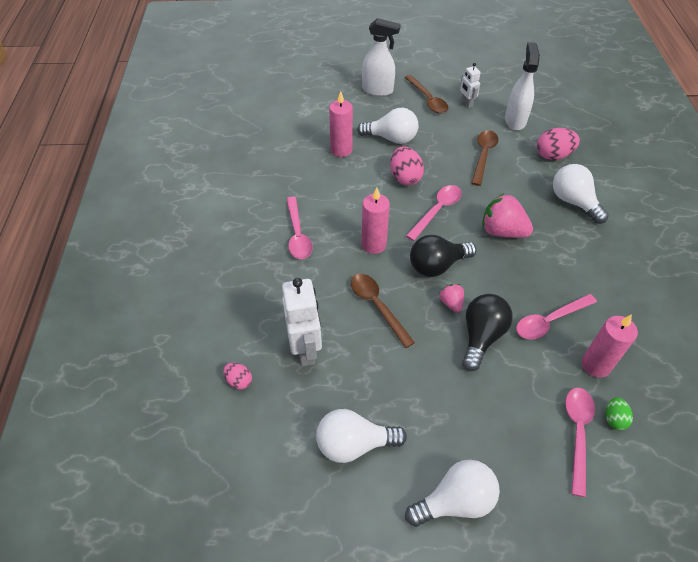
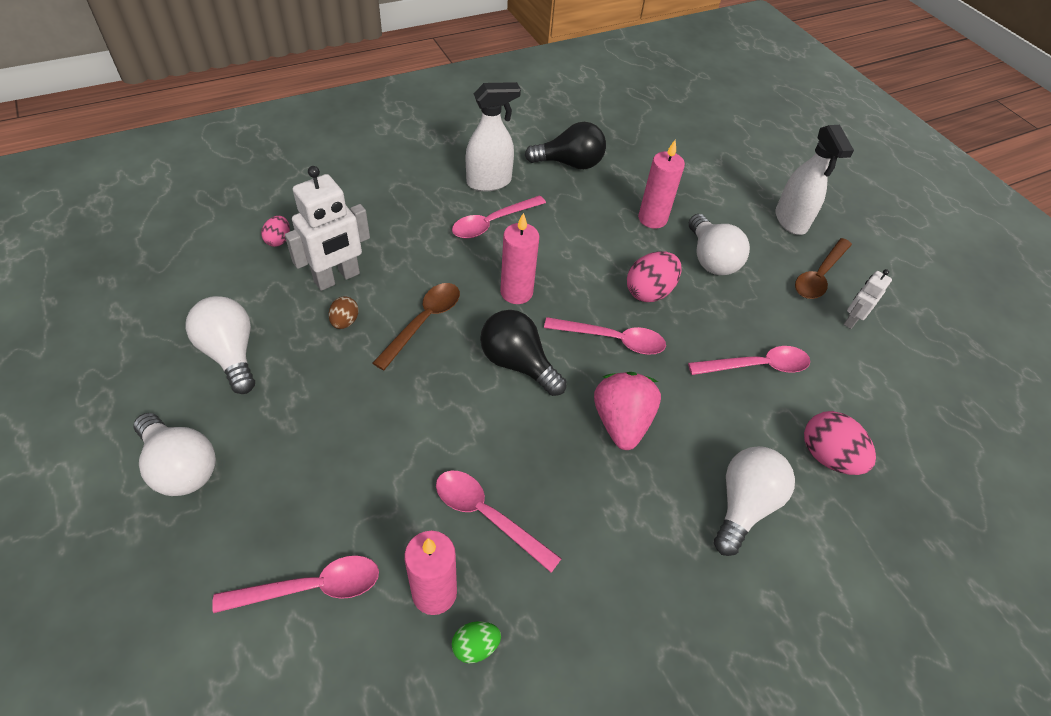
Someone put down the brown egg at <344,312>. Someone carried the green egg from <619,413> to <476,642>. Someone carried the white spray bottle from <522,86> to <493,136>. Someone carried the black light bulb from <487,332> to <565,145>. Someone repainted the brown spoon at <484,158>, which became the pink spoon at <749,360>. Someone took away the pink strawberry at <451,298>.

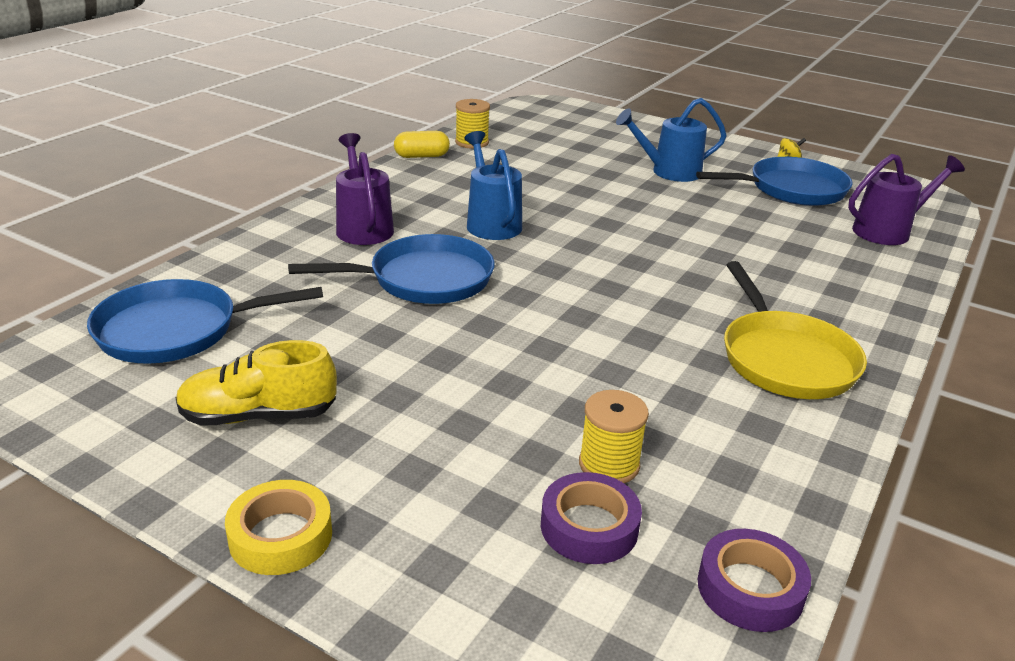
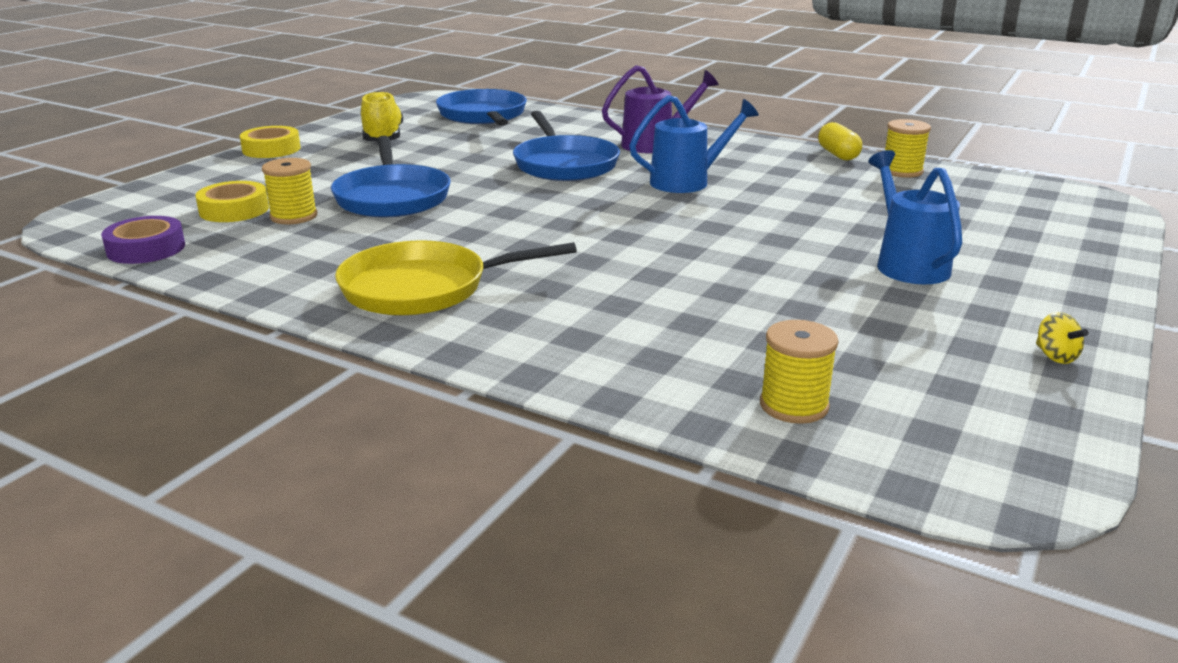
Someone repainted the purple tape at <591,518>, which became the yellow tape at <232,201>. Someone carried the blue pan from <774,181> to <391,176>. Someone swapped the purple watering can at <906,199> for the yellow spool at <799,372>.

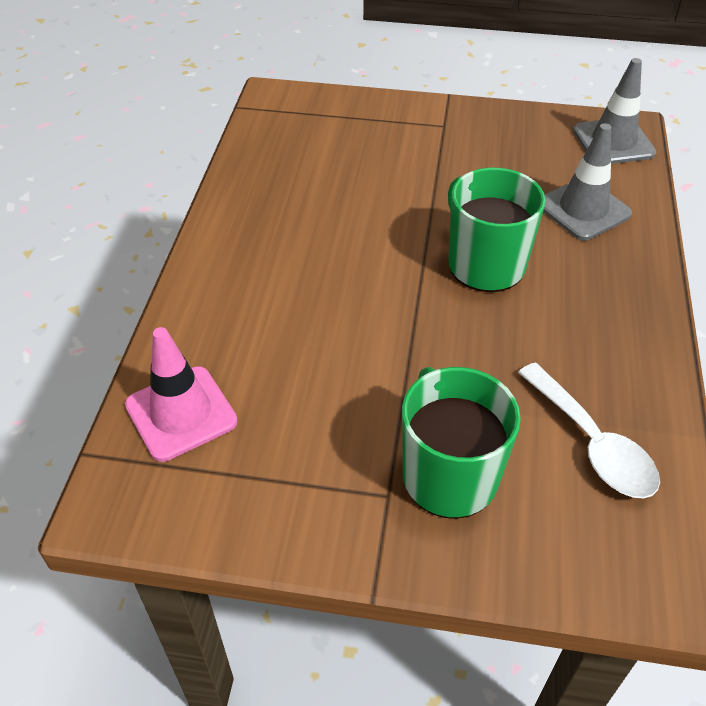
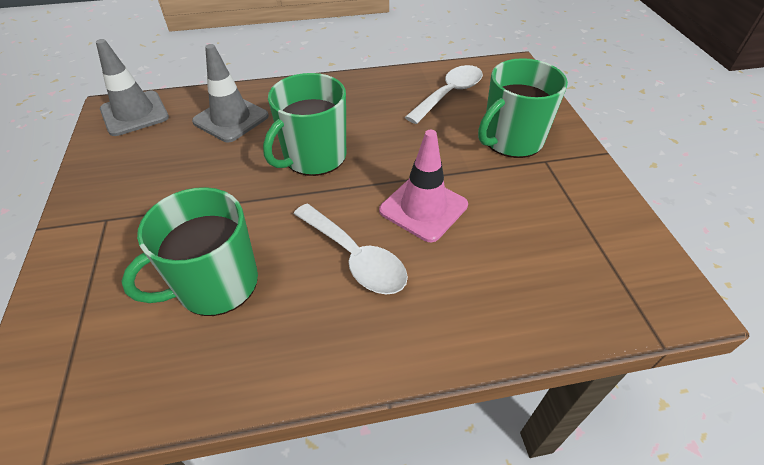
Someone put down the green mug at <189,251>. Someone put down the white spoon at <350,249>. Someone carried the pink traffic cone from <181,394> to <423,186>.

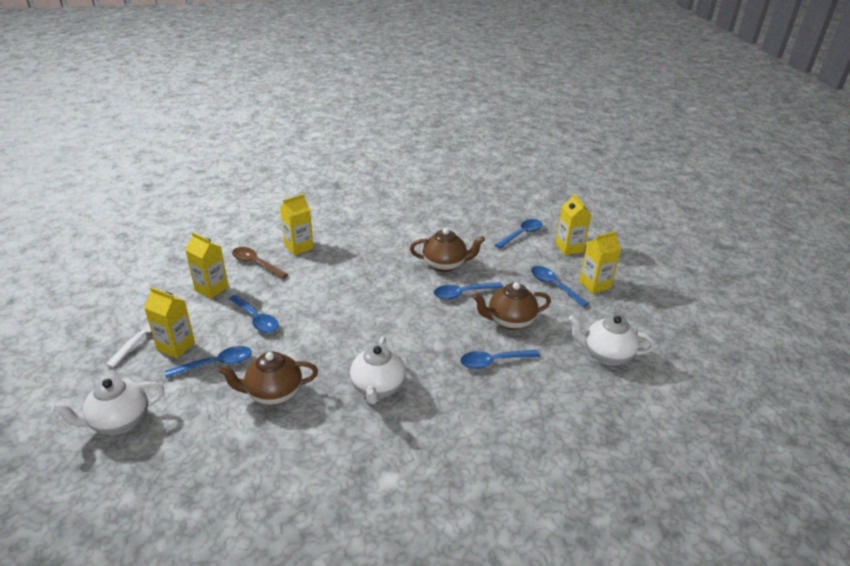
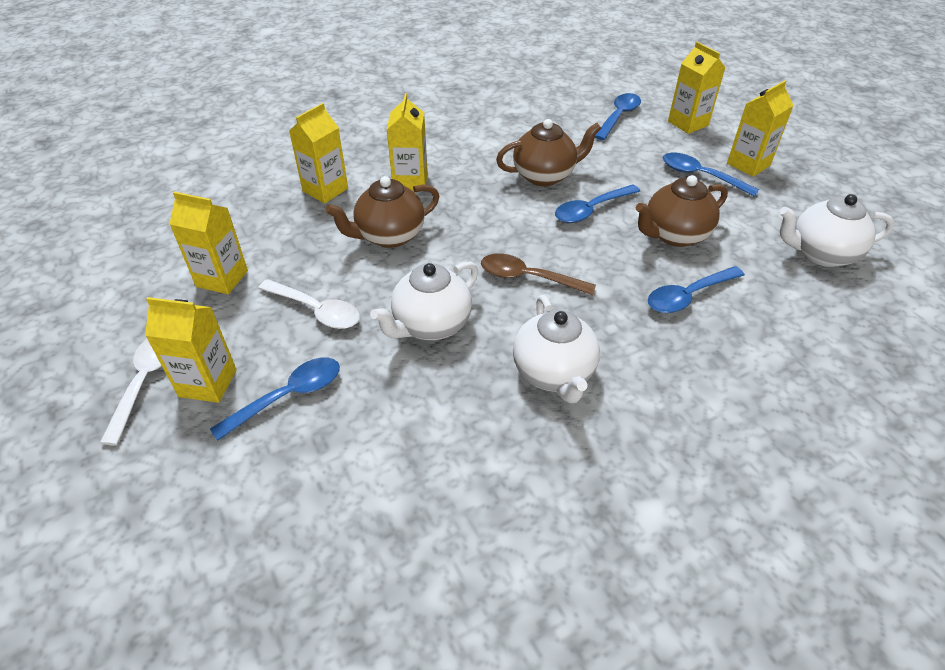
Someone repainted the blue spoon at <254,314>, which became the white spoon at <309,304>. Someone carried the brown teapot from <268,378> to <382,212>. Someone carried the white teapot from <107,406> to <424,300>. Someone put down the yellow carton at <407,142>. Someone carried the brown spoon from <260,263> to <538,274>.

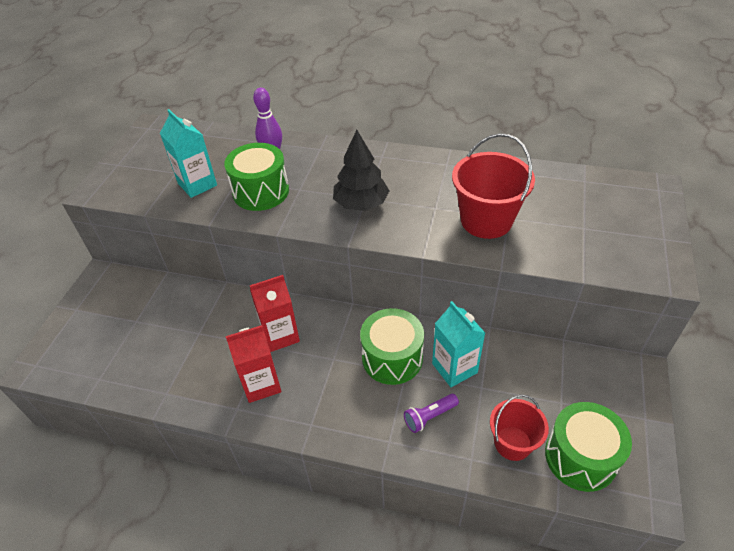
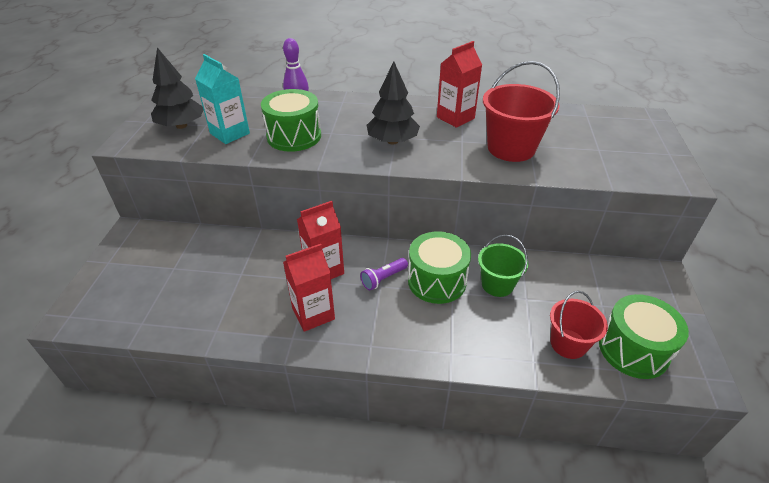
Someone put down the black tree at <177,88>. Someone carried the purple flashlight from <431,413> to <384,274>. Someone put down the red carton at <459,84>. Someone swapped the turquoise carton at <458,344> for the green bucket at <503,266>.

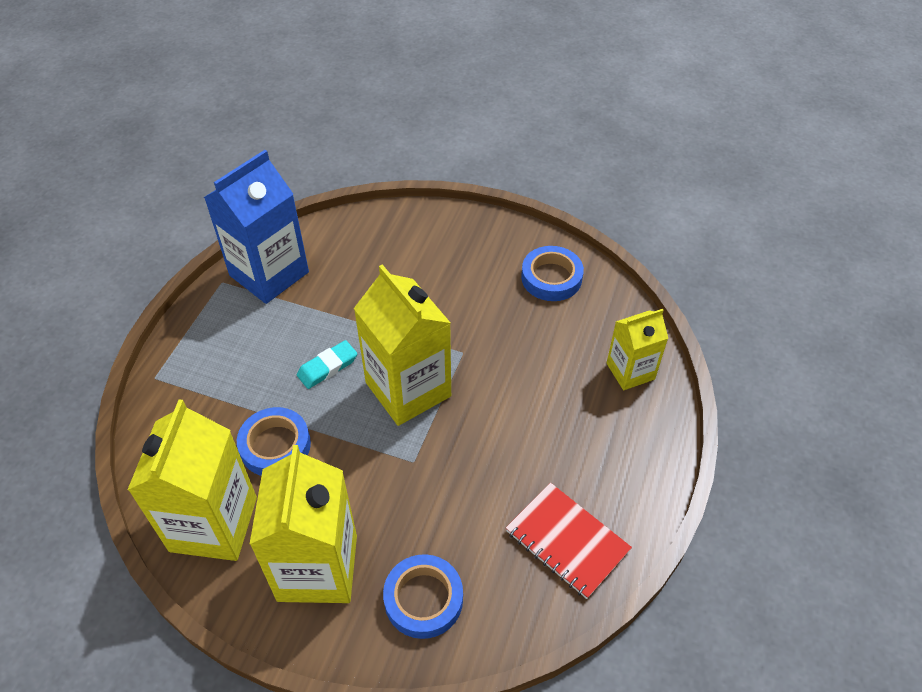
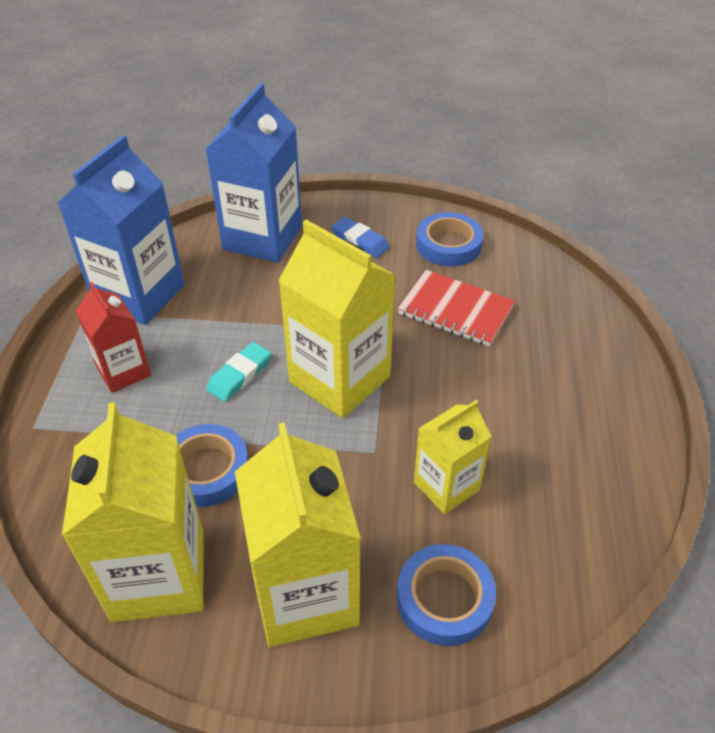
Someone put down the red carton at <113,337>. Someone put down the blue carton at <254,173>. Someone put down the blue eraser at <360,237>. Someone carried the red notebook from <569,541> to <456,308>. Someone carried the yellow carton from <637,349> to <453,457>.

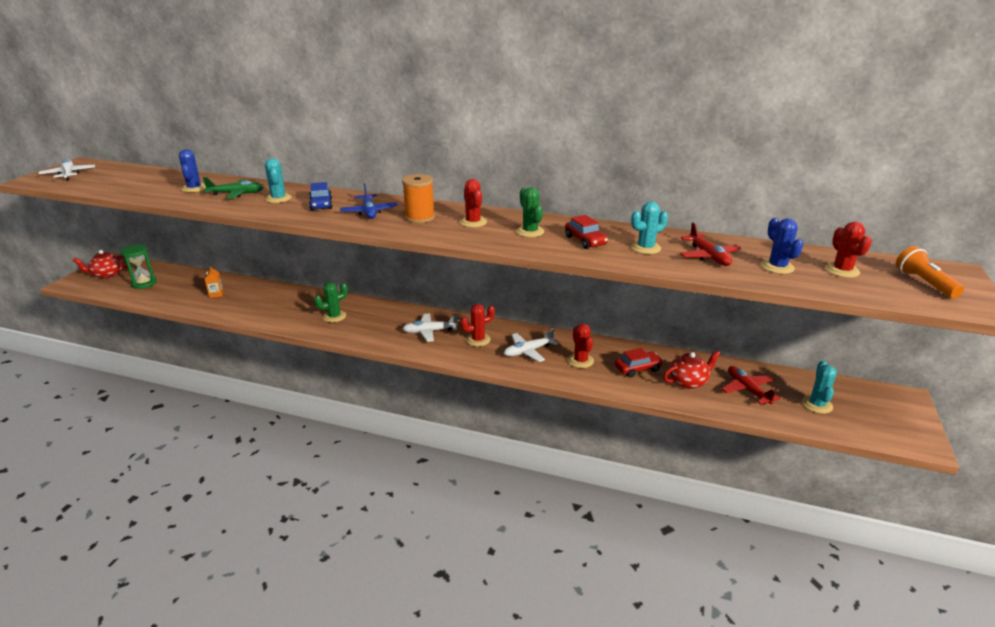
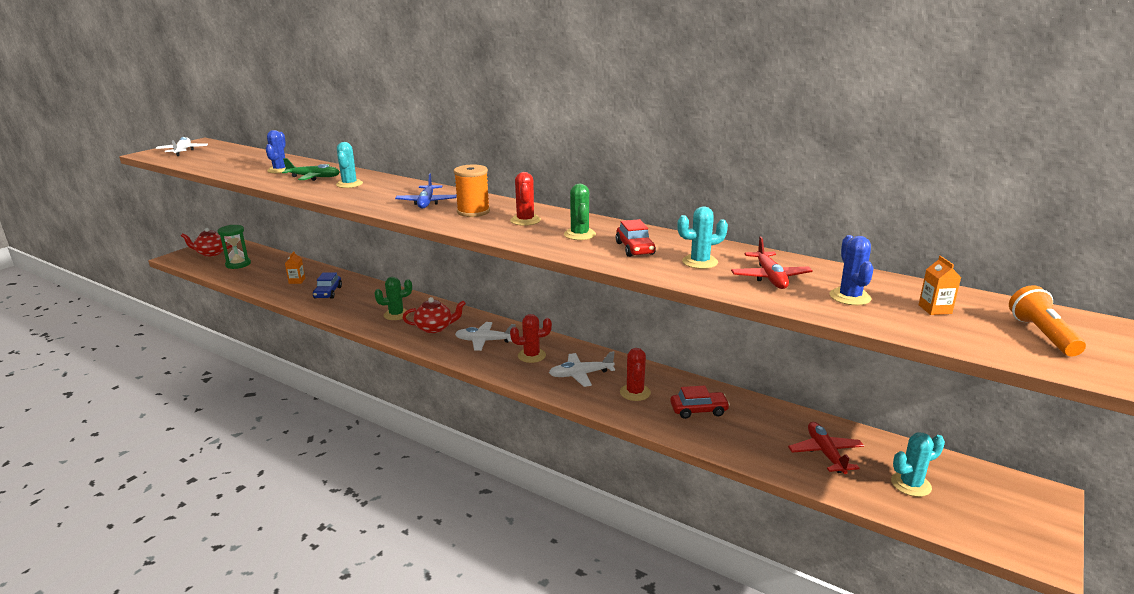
Someone carried the blue car from <321,196> to <327,285>. Someone carried the red teapot from <692,369> to <434,315>. Someone rotated the turquoise cactus at <819,387> by 45 degrees clockwise. Someone swapped the red cactus at <848,249> for the orange carton at <940,285>.

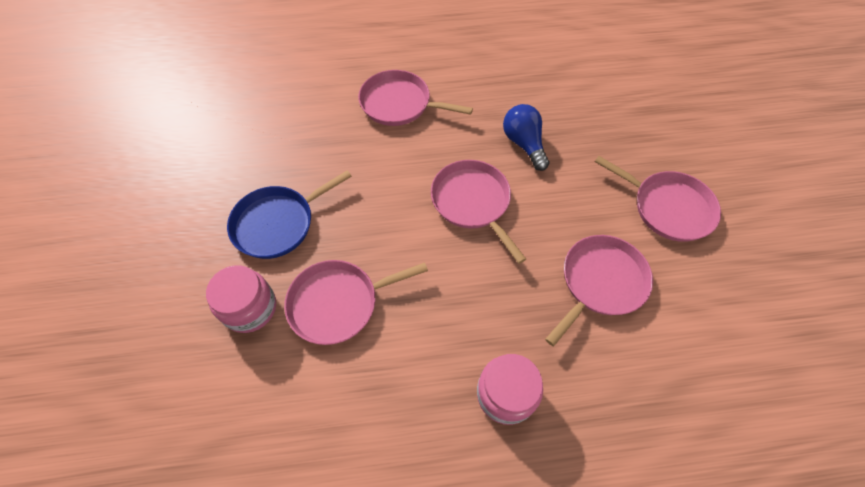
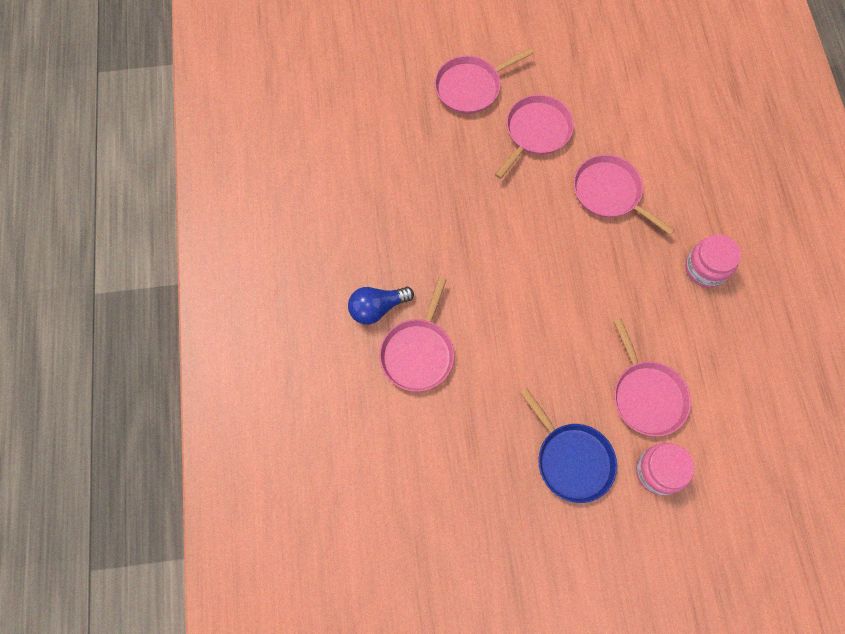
Someone carried the blue light bulb from <526,137> to <381,306>. Someone carried the pink pan from <478,212> to <484,81>.

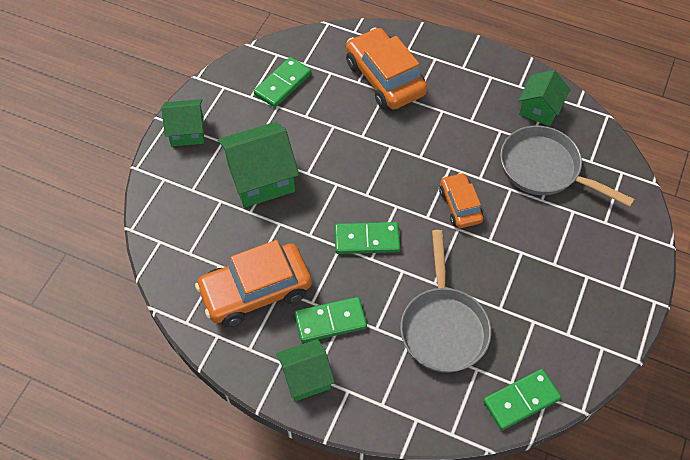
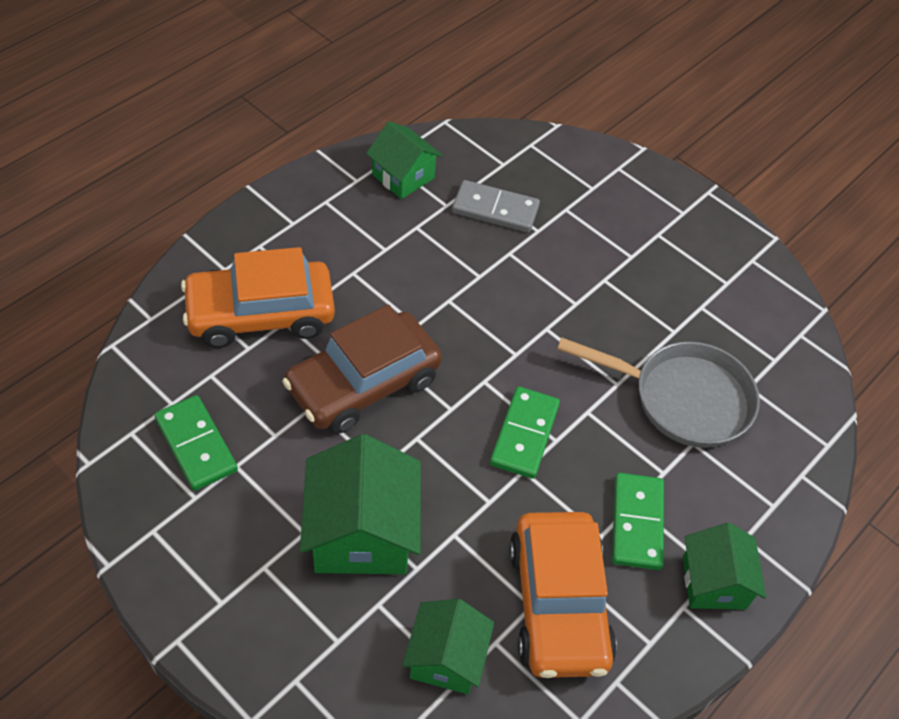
Someone put down the brown car at <362,369>. Someone carried the green house from <182,122> to <448,647>. Someone swapped the grey pan at <567,166> for the grey domino at <496,206>. Someone took away the orange car at <461,200>. Someone took away the green domino at <522,399>.

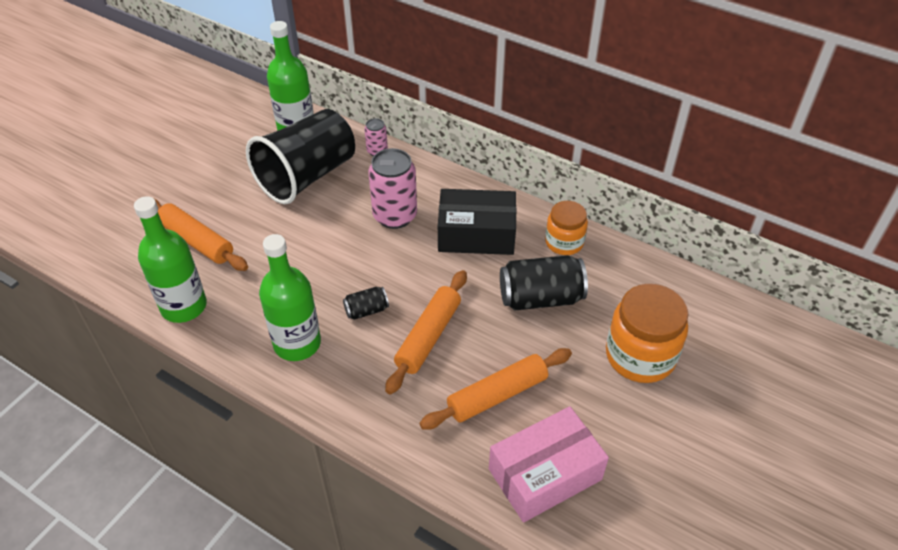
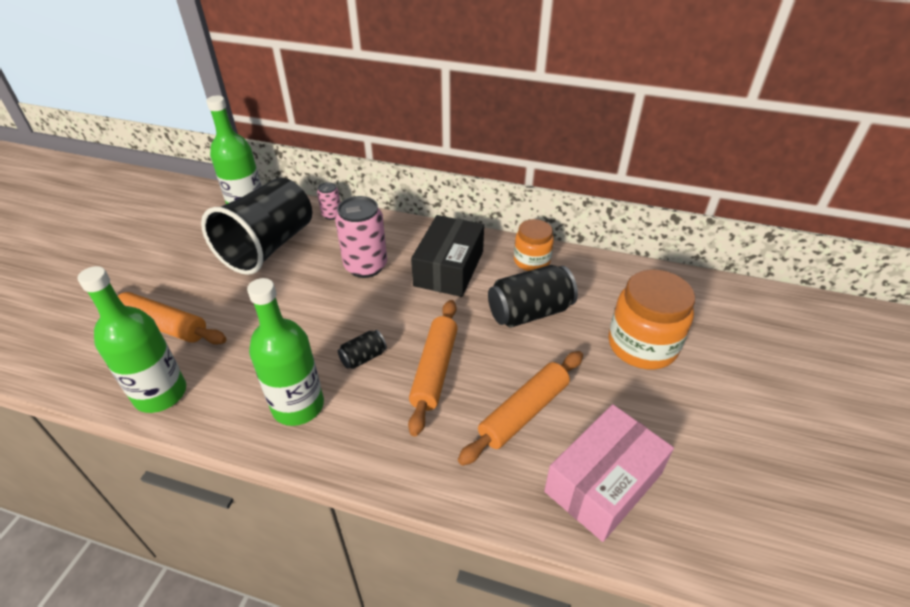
Someone rotated the black box at <477,222> by 60 degrees counterclockwise.

